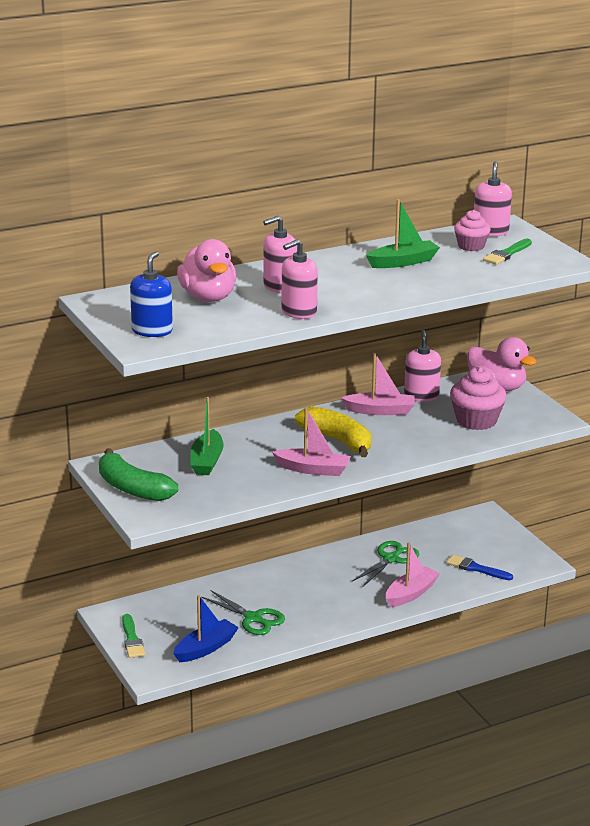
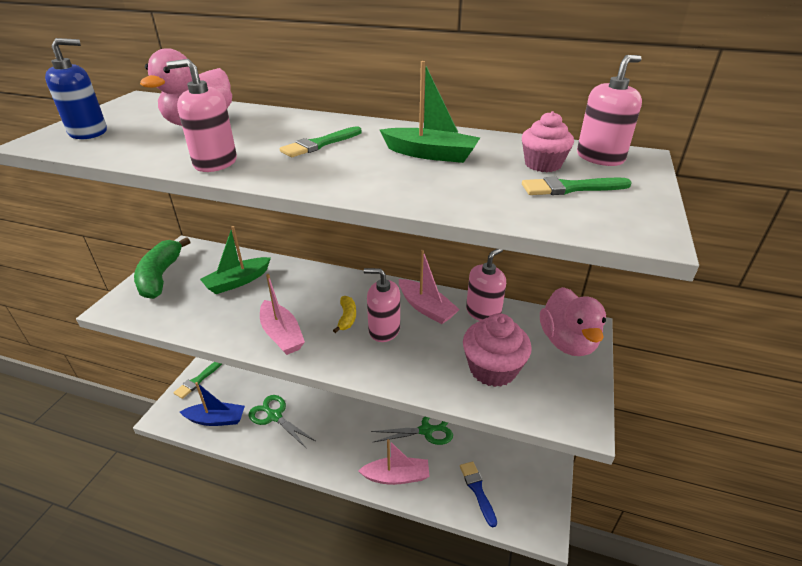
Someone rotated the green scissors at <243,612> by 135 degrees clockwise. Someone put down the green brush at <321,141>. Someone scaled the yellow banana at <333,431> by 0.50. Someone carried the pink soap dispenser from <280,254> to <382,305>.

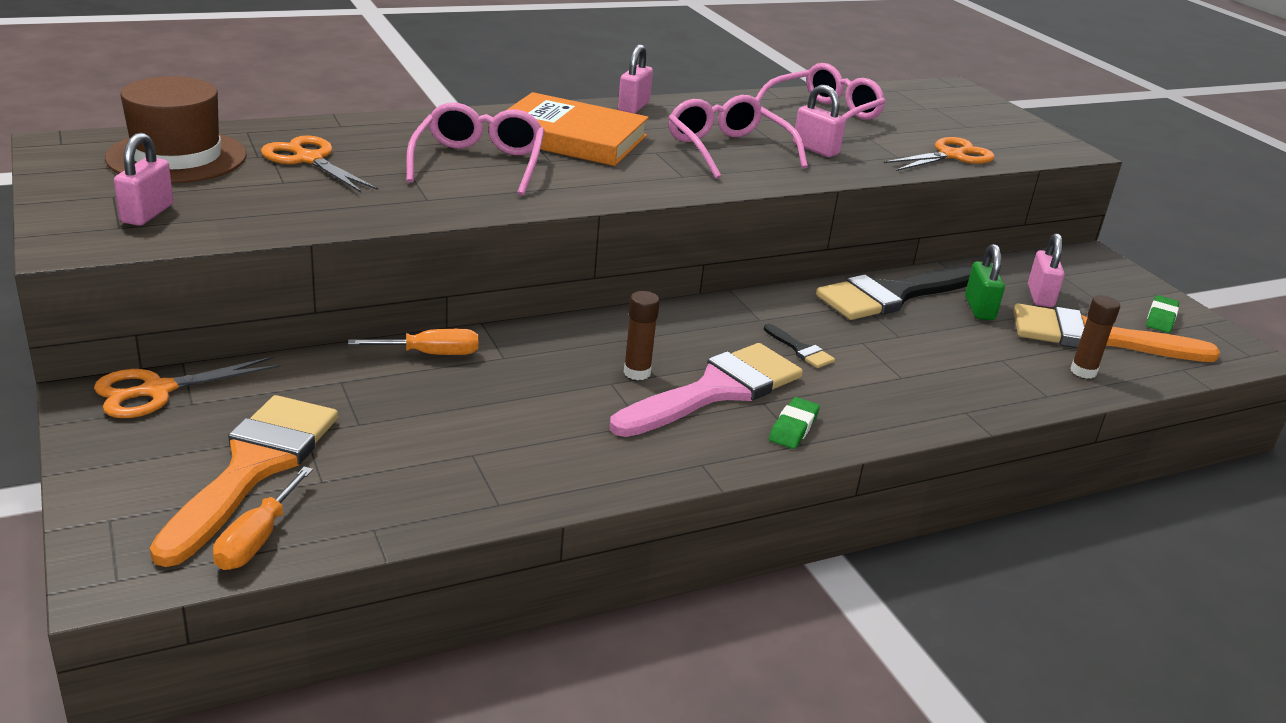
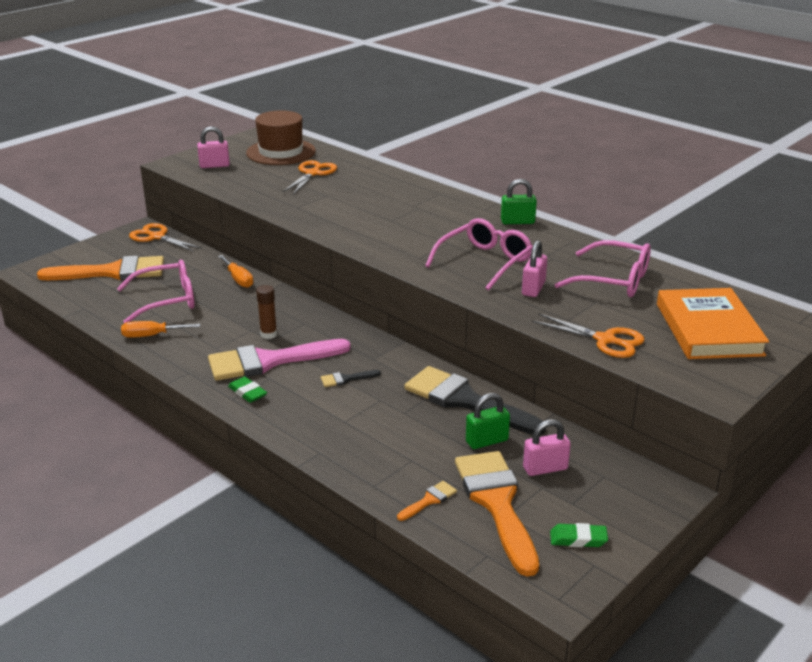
Someone carried the pink glasses from <475,149> to <156,291>. Someone carried the orange screwdriver from <263,518> to <160,329>. Someone rotated the pink brush at <706,390> by 135 degrees clockwise. Someone rotated the green eraser at <794,423> by 45 degrees clockwise. Someone rotated the black brush at <799,346> by 45 degrees clockwise. Someone swapped the brown glue stick at <1095,337> for the orange brush at <427,501>. Someone repainted the pink padlock at <635,79>, which became the green padlock at <519,201>. Someone carried the orange book from <578,129> to <713,323>.

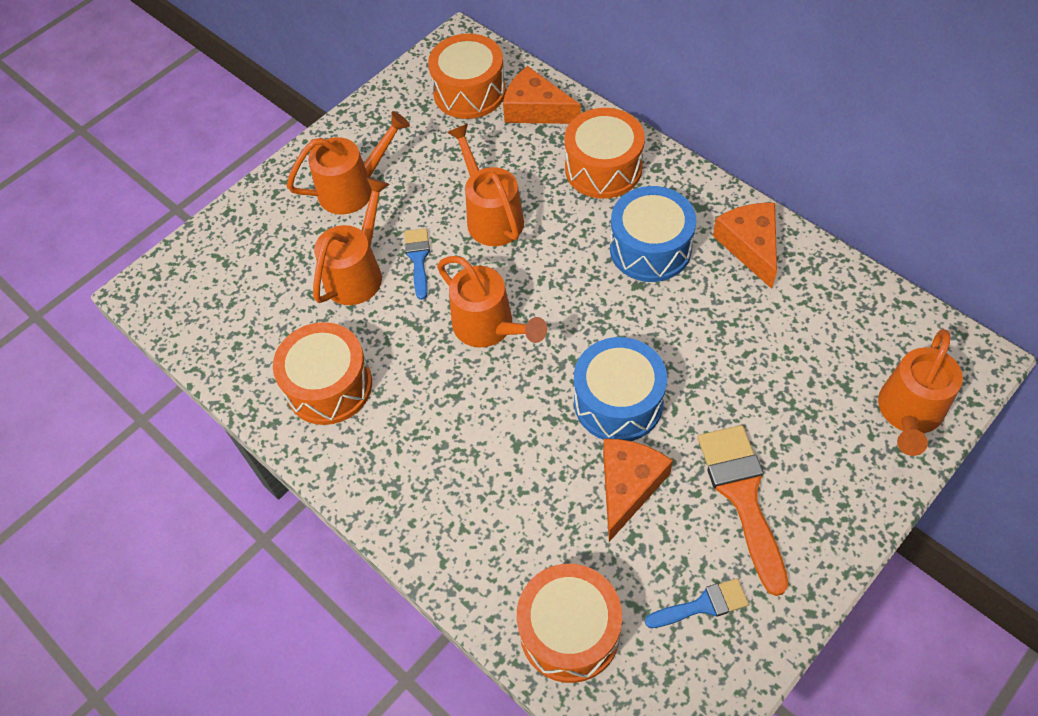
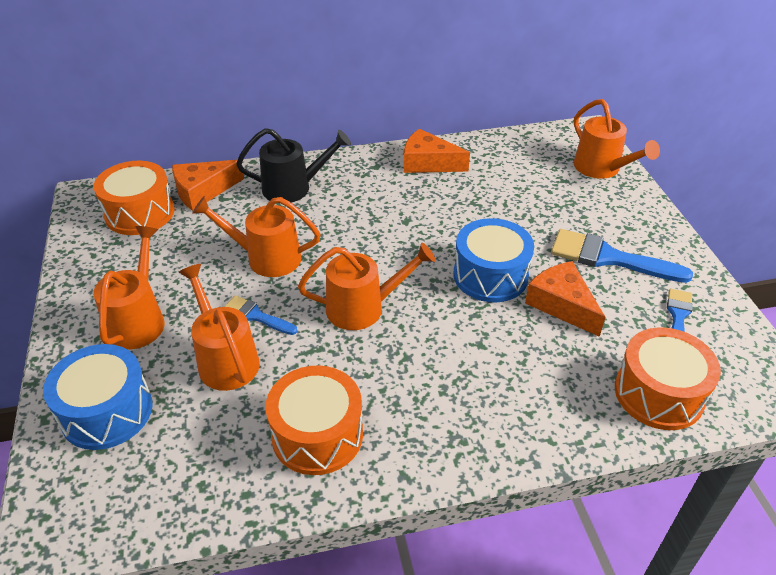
Someone carried the blue drum from <653,234> to <98,397>. Someone swapped the orange drum at <604,153> for the black watering can at <293,165>. Someone repainted the orange brush at <743,510>, which became the blue brush at <622,256>.

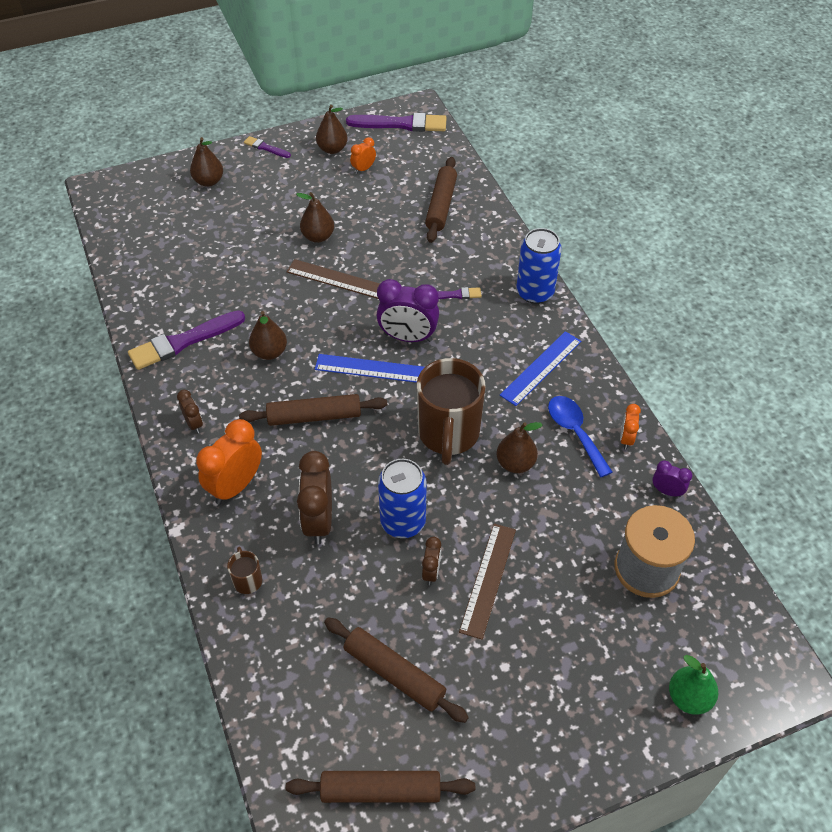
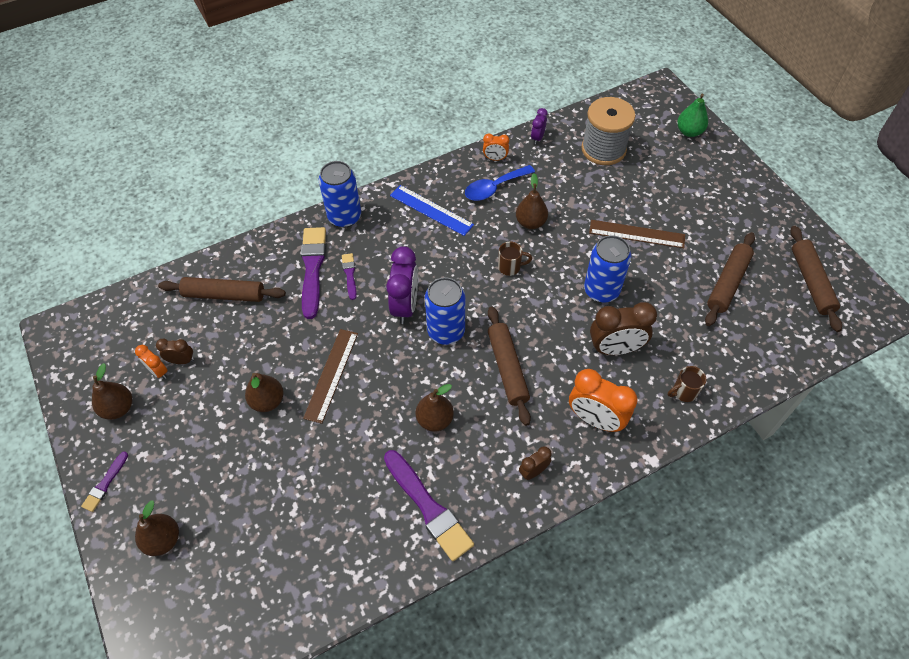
Someone carried the brown clock from <431,561> to <175,351>. Someone carried the purple brush from <396,122> to <313,273>. Someone swapped the blue ruler at <370,368> for the blue can at <445,311>. Someone scaled the brown mug at <451,411> by 0.43.

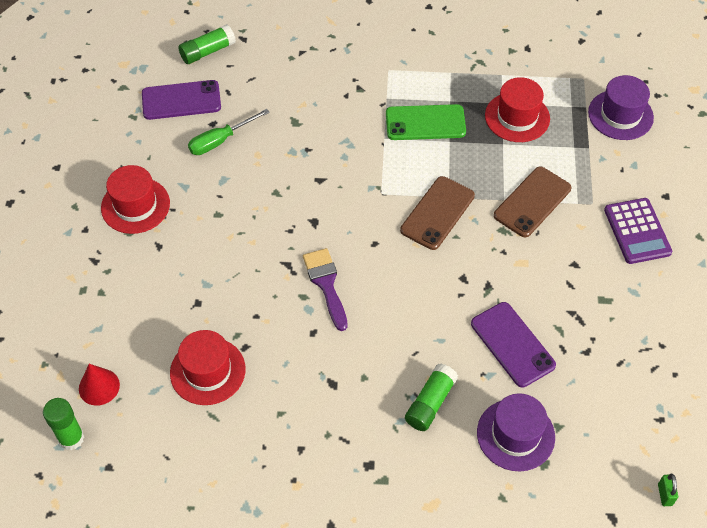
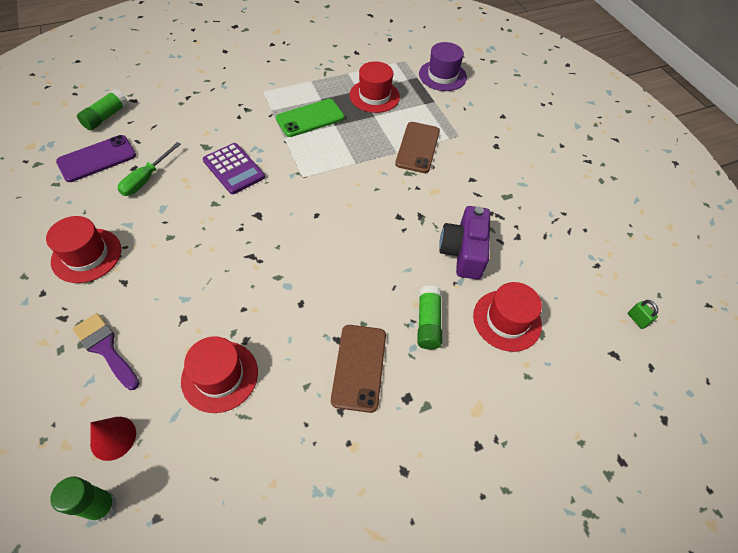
Someone carried the purple brush from <325,289> to <105,351>. Someone carried the purple calculator from <638,231> to <234,168>. Someone carried the brown phone from <437,213> to <358,369>. Someone swapped the purple phone at <513,344> for the purple camera at <464,242>. Someone repainted the purple hat at <516,432>, which became the red hat at <507,317>.

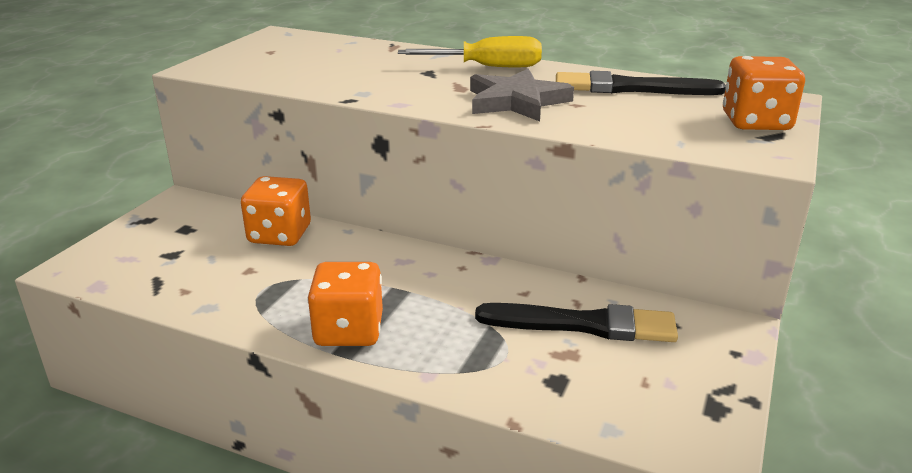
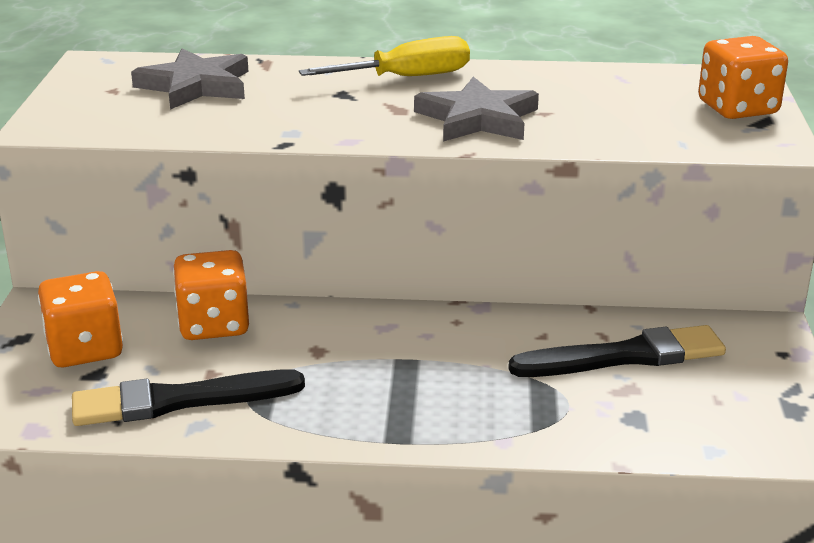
Someone carried the orange dice from <345,304> to <80,319>. Someone carried the black brush from <641,83> to <188,397>. Someone put down the grey star at <190,79>.

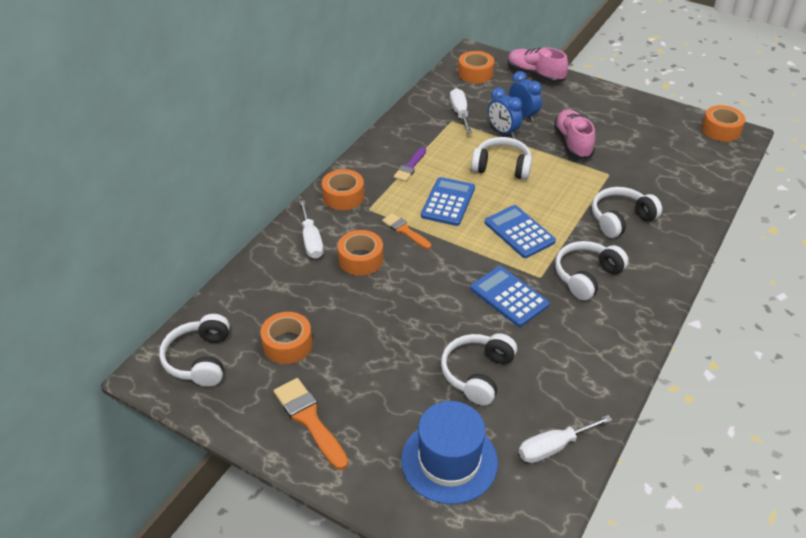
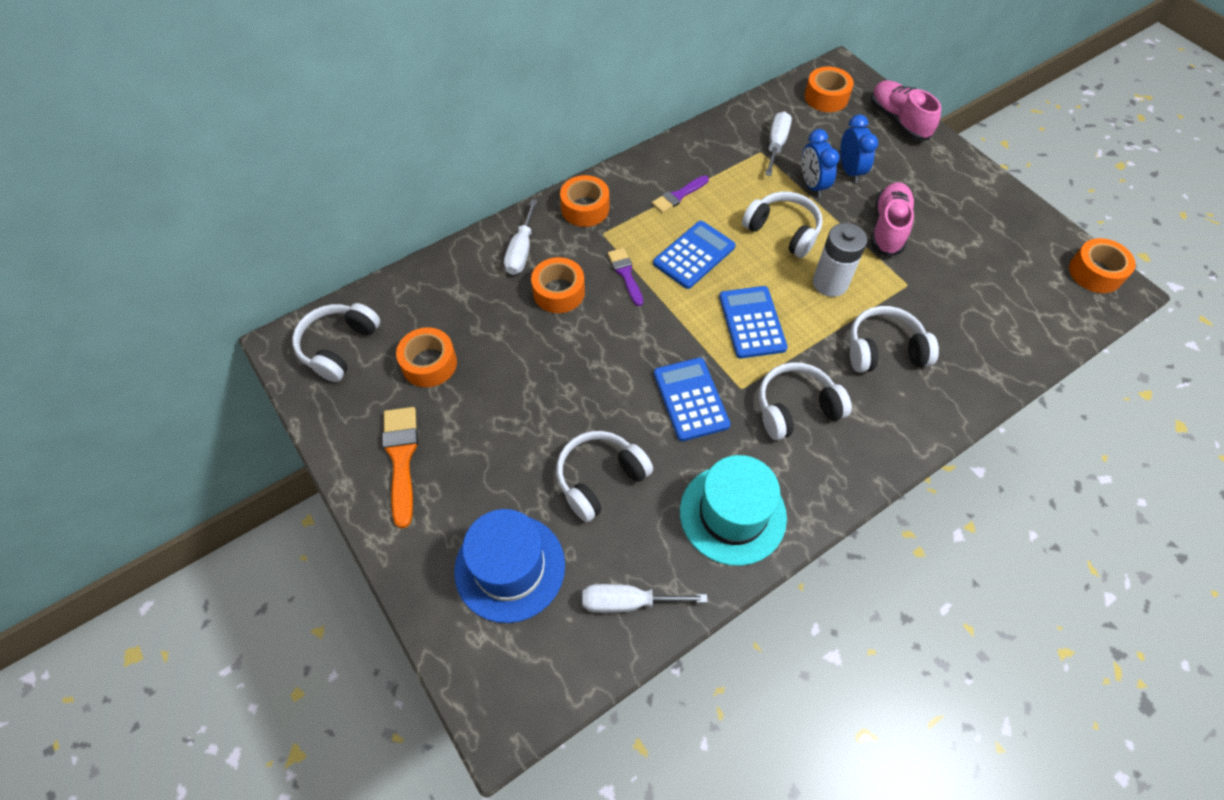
Someone repainted the orange brush at <406,231>, which became the purple brush at <625,277>. Someone put down the turquoise hat at <733,510>. Someone put down the white battery at <840,260>.

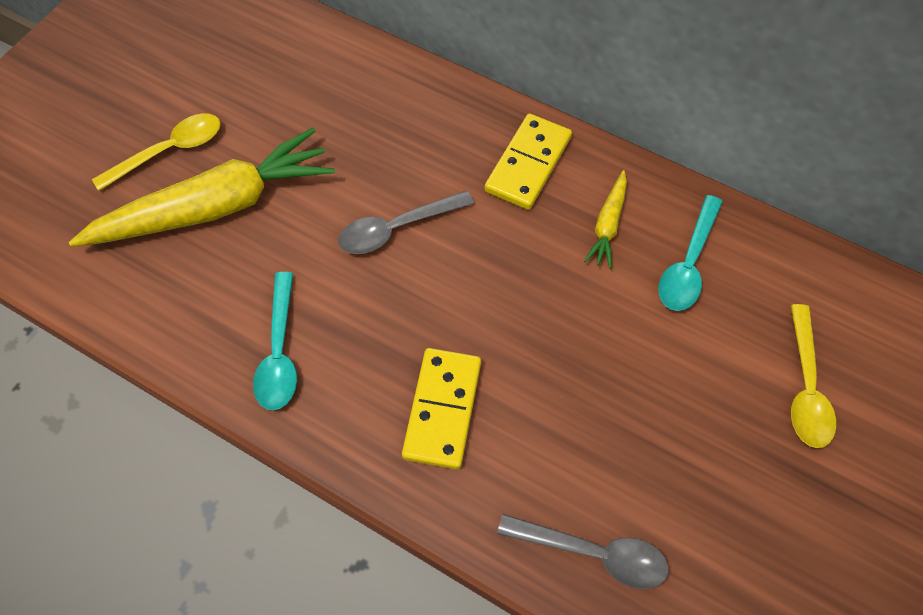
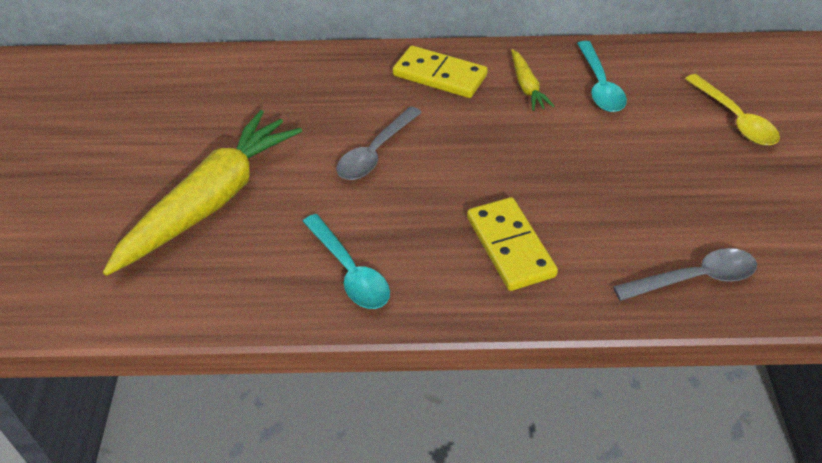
Someone rotated the yellow domino at <528,161> by 60 degrees counterclockwise. Someone took away the yellow spoon at <156,152>.

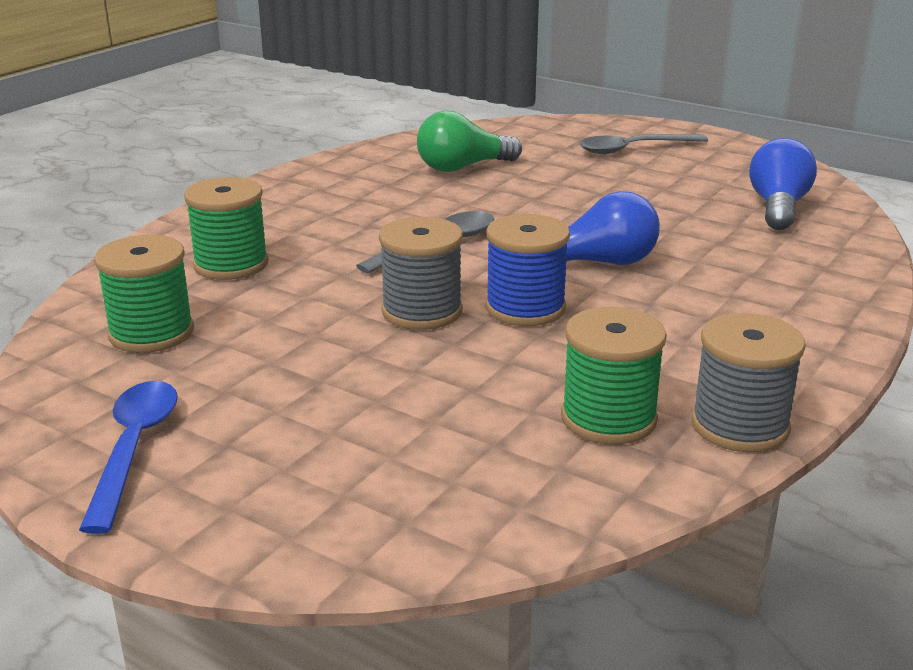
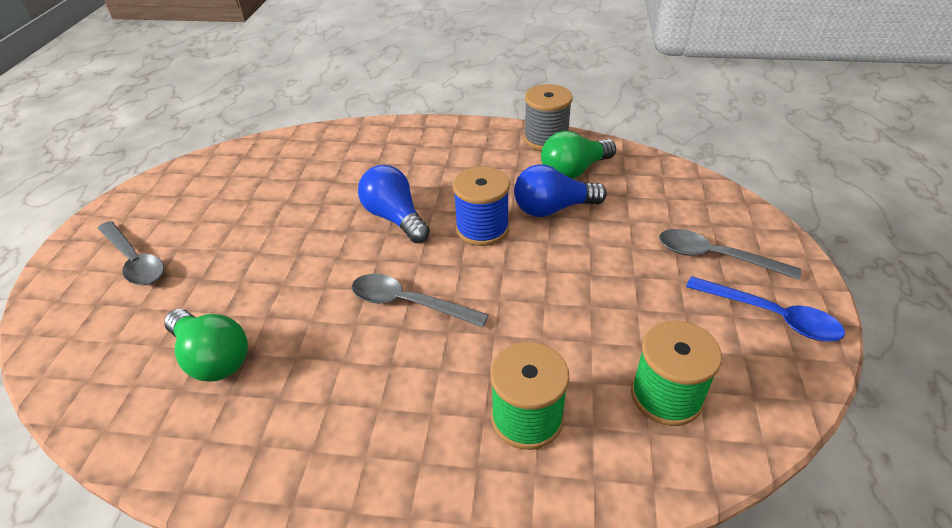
Someone carried the blue light bulb from <783,184> to <560,191>. Someone swapped the green spool at <614,375> for the green light bulb at <578,155>. Someone put down the grey spoon at <730,254>. Someone rotated the blue spoon at <128,457> by 120 degrees counterclockwise. Someone took away the grey spool at <421,273>.

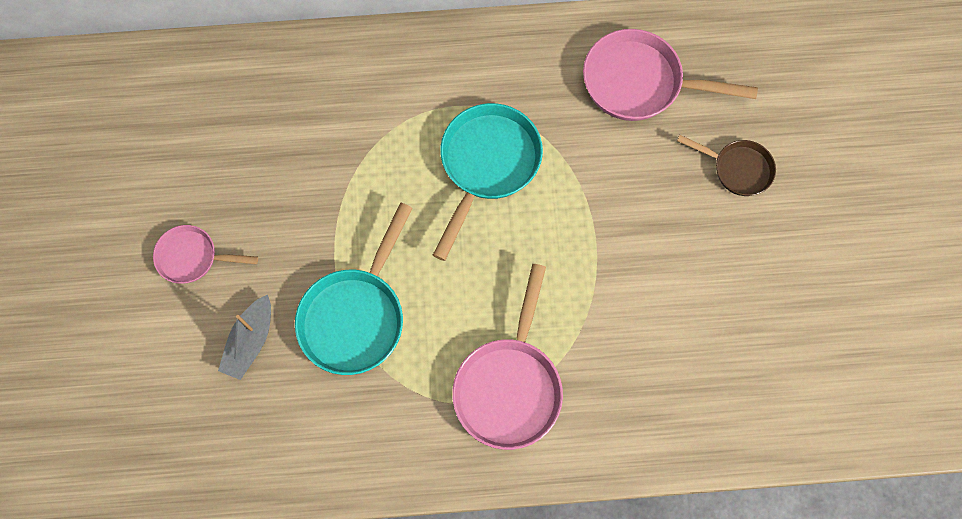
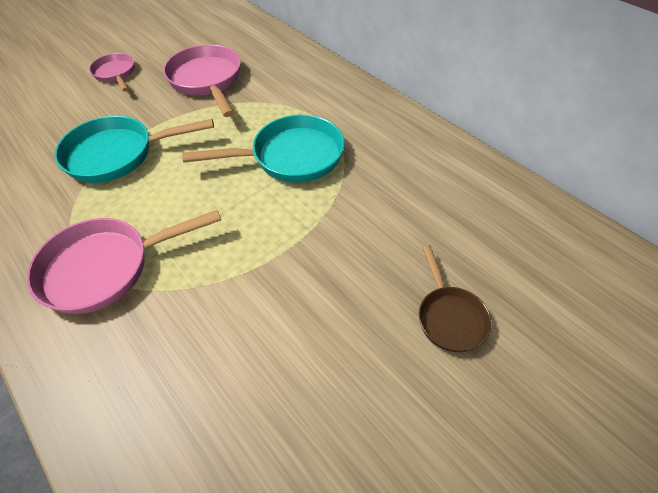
Someone carried the pink pan from <670,75> to <202,81>. Someone took away the grey boat at <244,337>.

